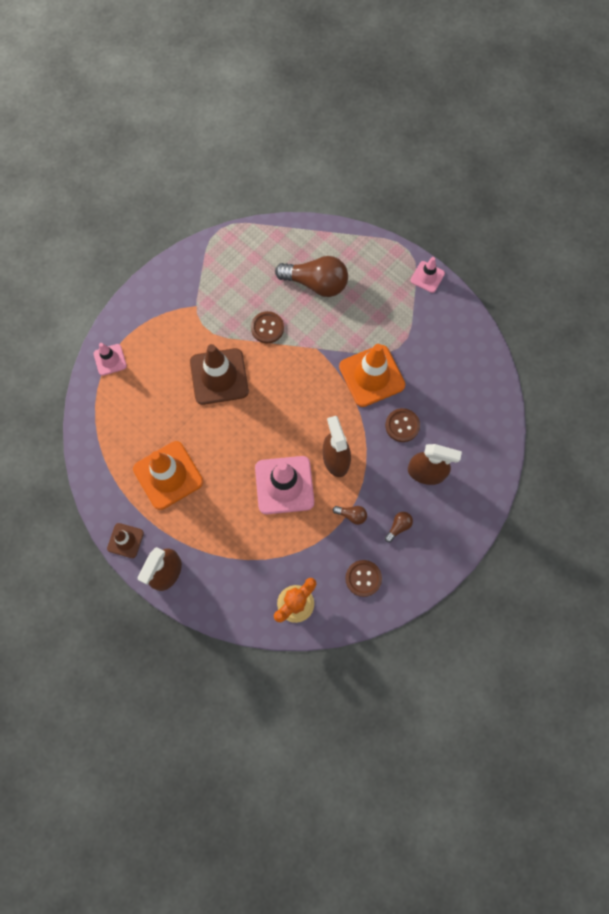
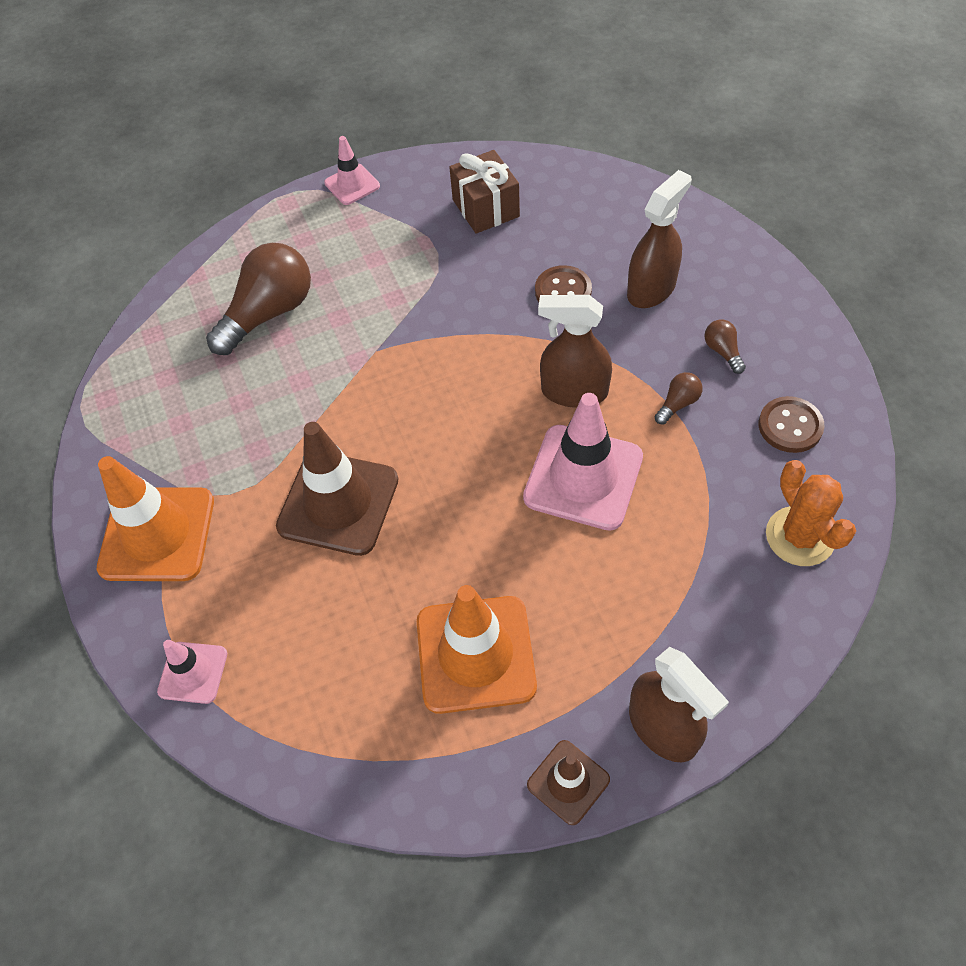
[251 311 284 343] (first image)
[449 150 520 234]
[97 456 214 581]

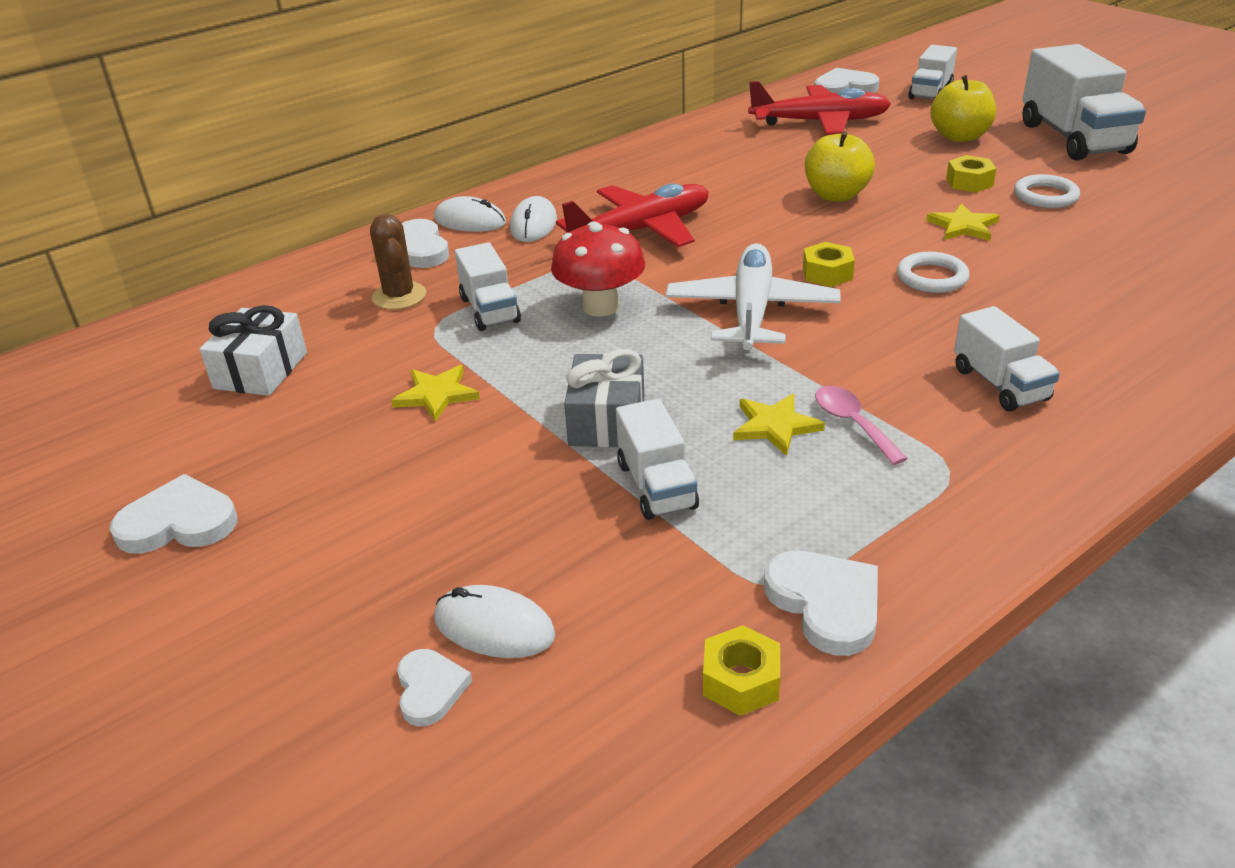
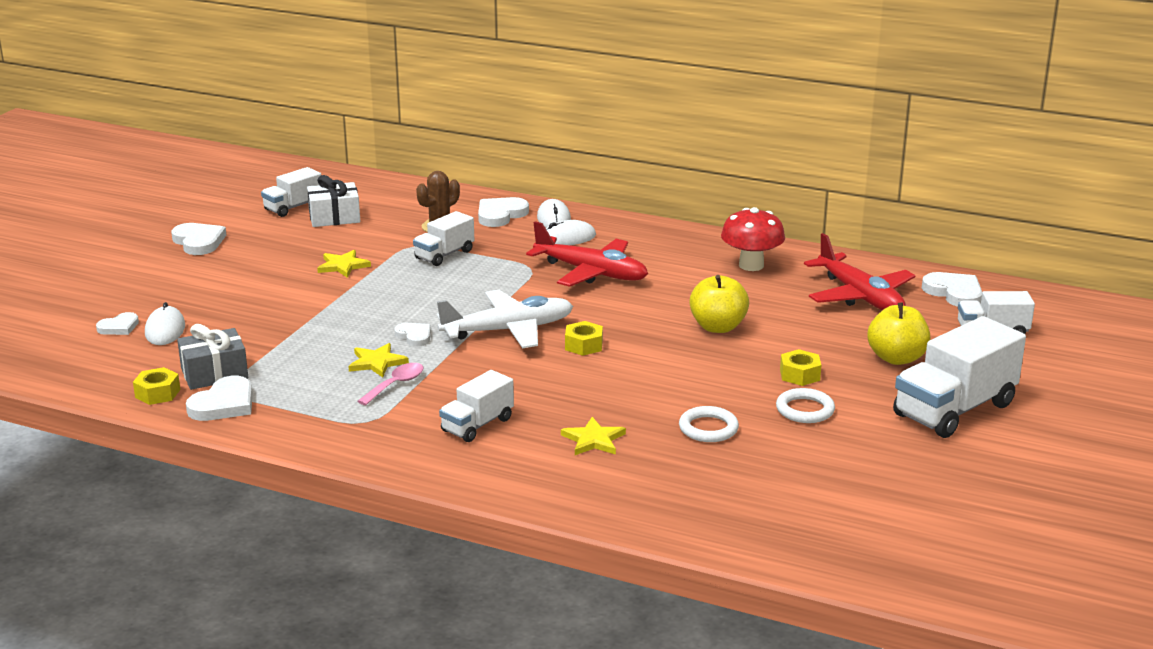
[394 323 431 346]
[721 207 785 271]
[177 324 248 390]
[261 167 321 217]
[679 406 739 442]
[561 417 626 455]

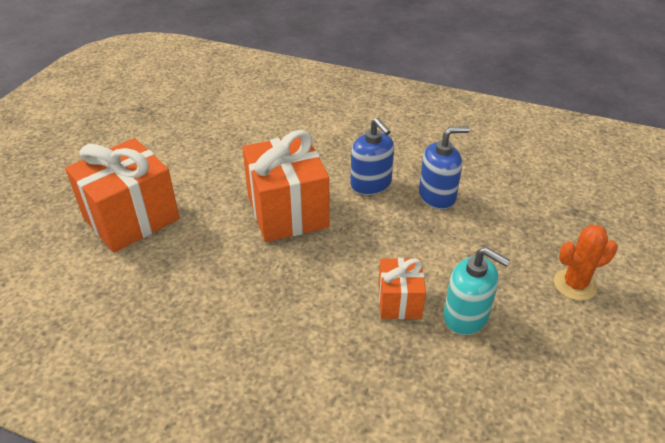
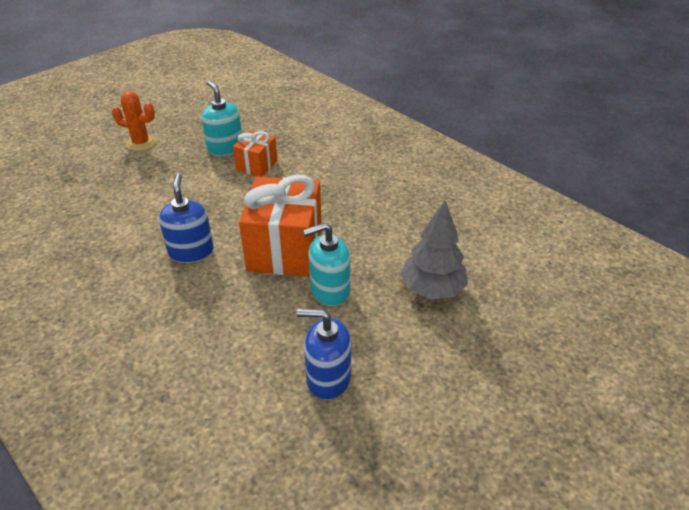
[303 223 350 306]
[297 309 351 400]
[400 200 468 299]

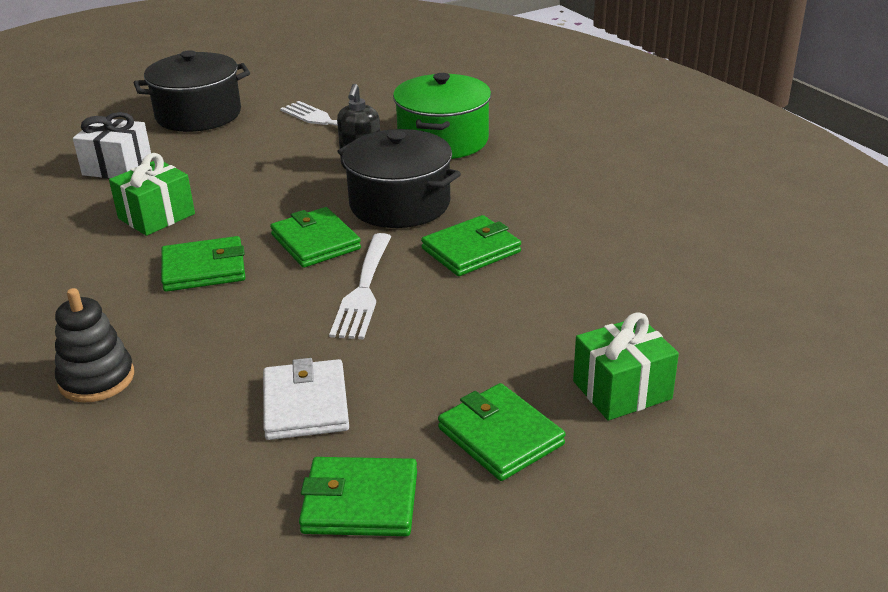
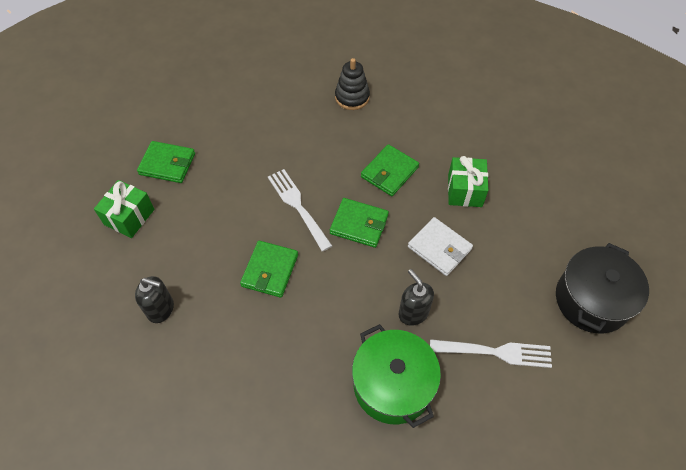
[73 112 152 178] (first image)
[299 457 417 536] (first image)
[337 129 461 228] (first image)
[135 276 174 323]
[408 217 473 276]

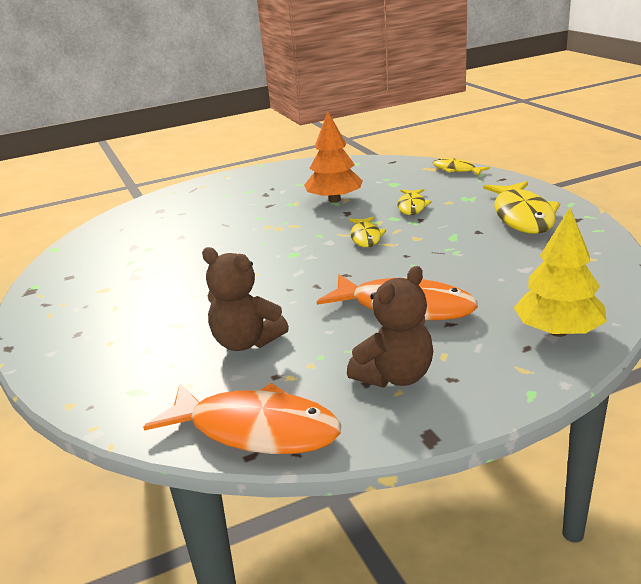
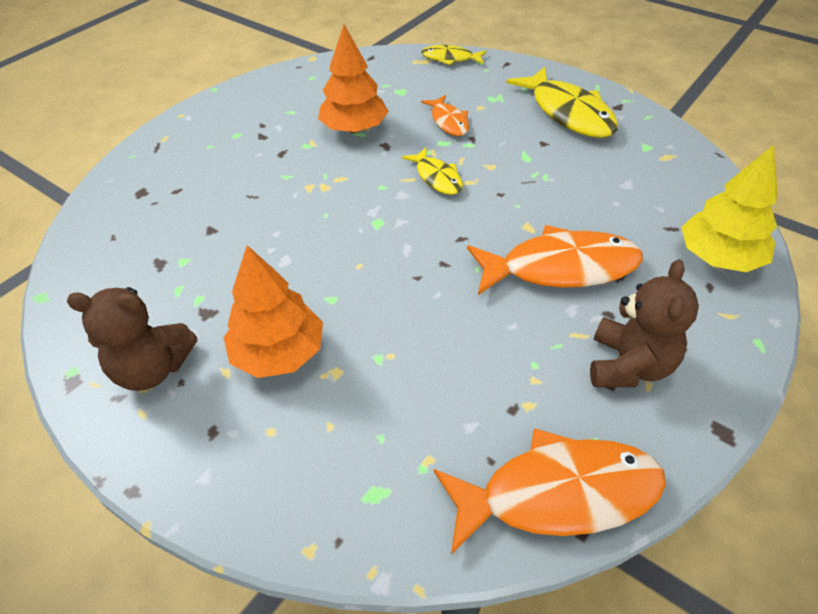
[224 245 323 378]
[67 287 197 391]
[421 95 469 136]

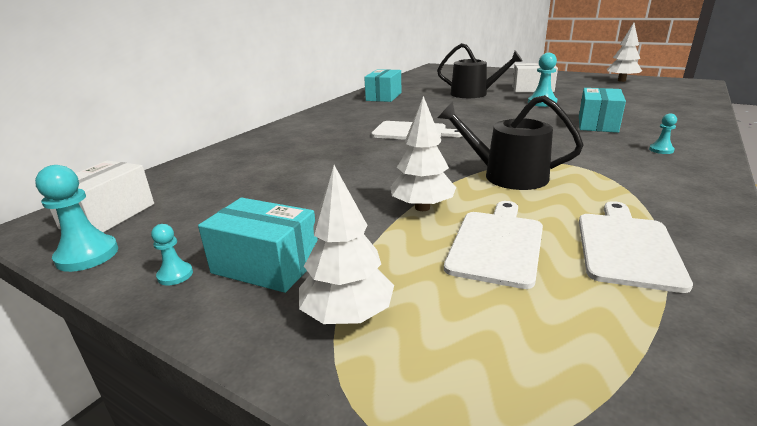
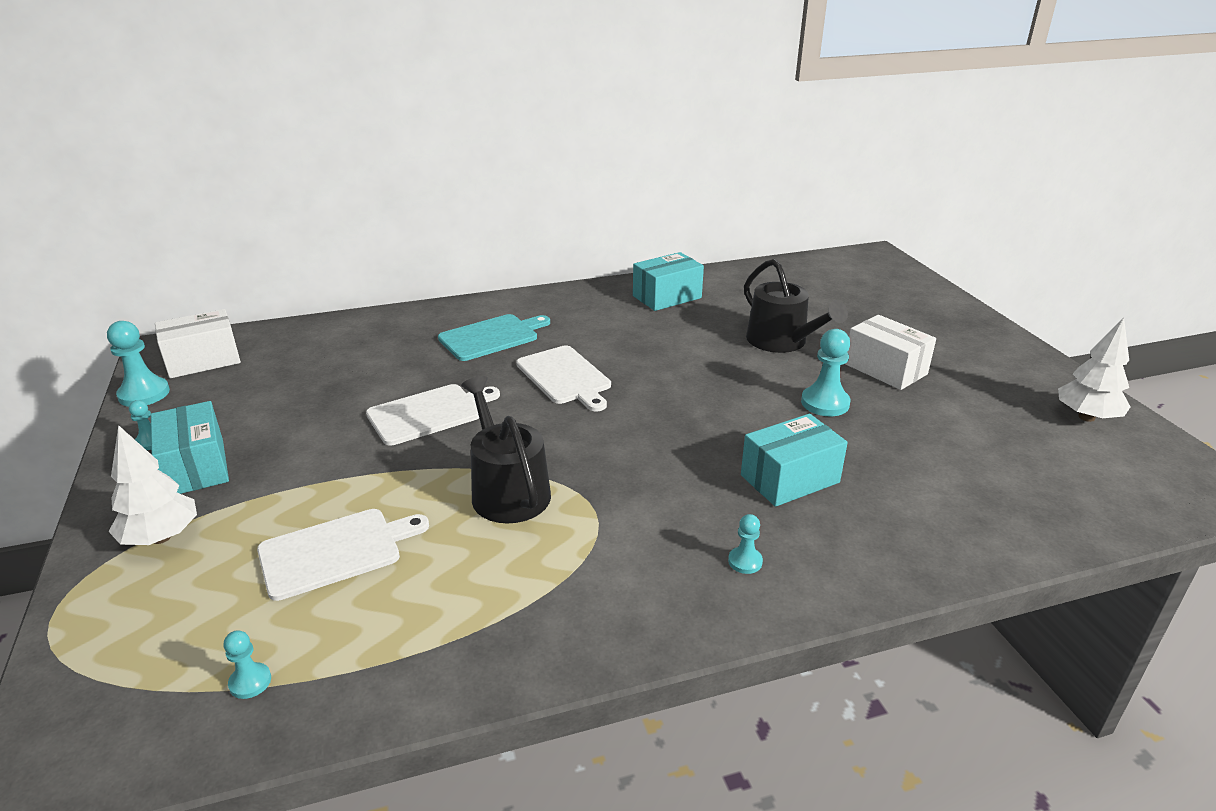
[390 96 456 211] (first image)
[224 630 271 699]
[438 314 550 361]
[366 384 500 446]

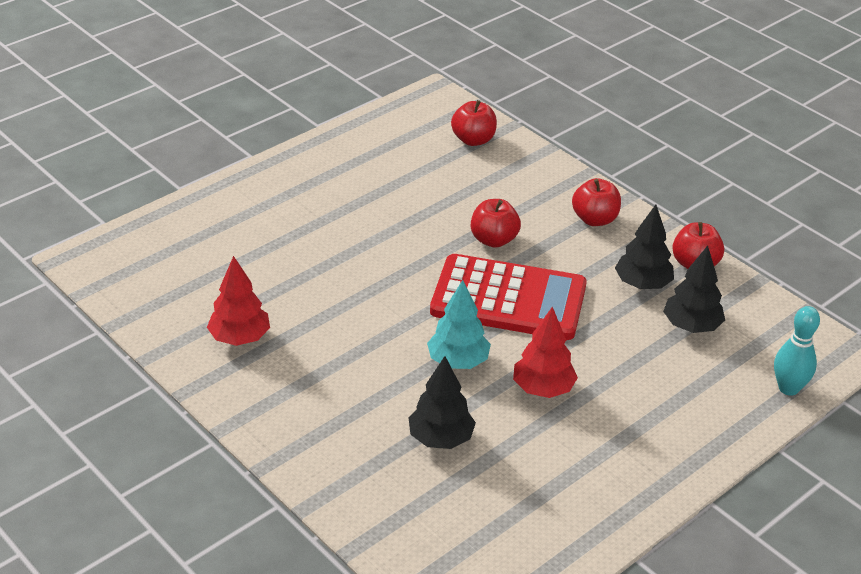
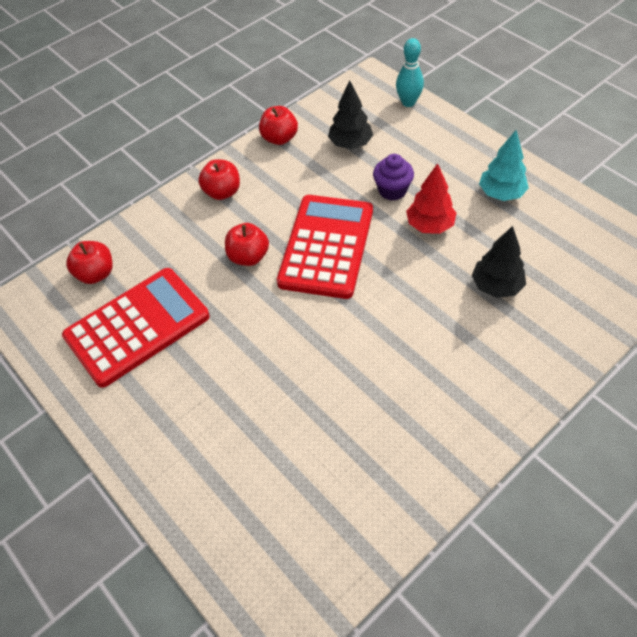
[207 256 270 346] (first image)
[615 205 674 289] (first image)
[62 268 209 388]
[373 154 414 201]
[479 130 529 201]

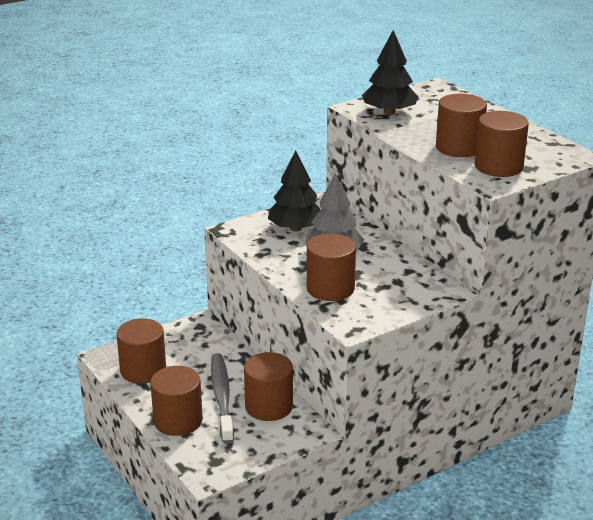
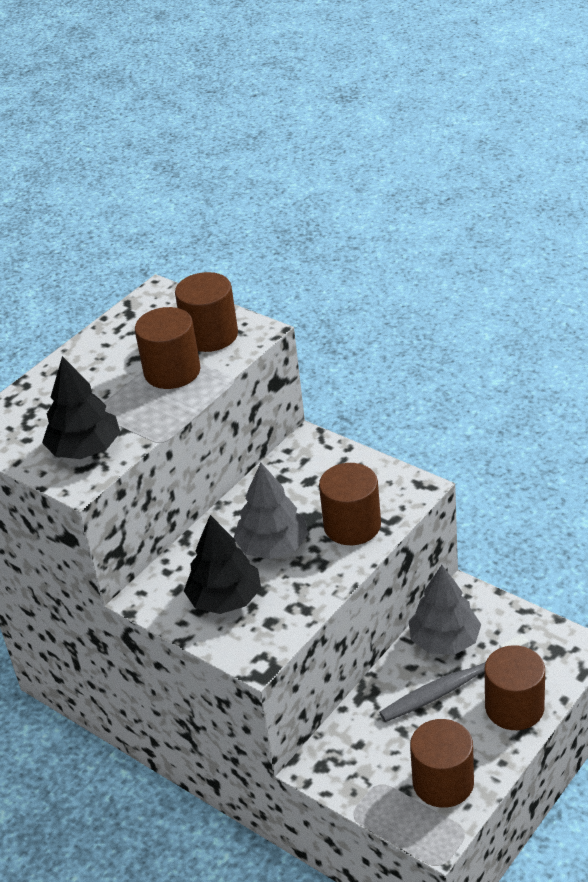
[409 565 481 655]

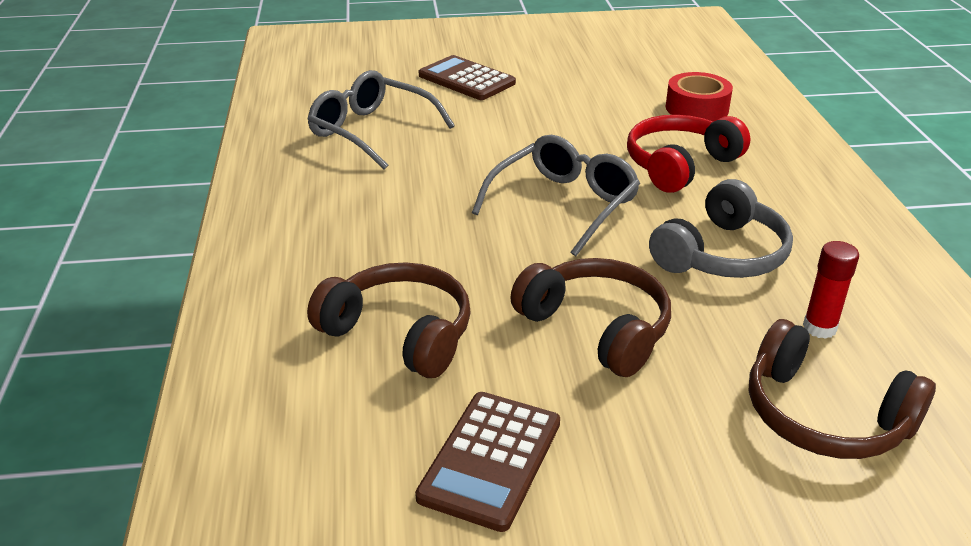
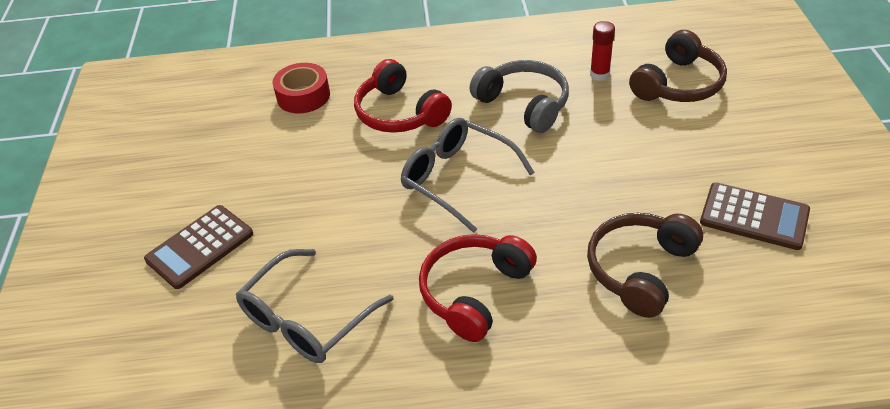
[510 258 671 377] (first image)
[419 234 537 342]

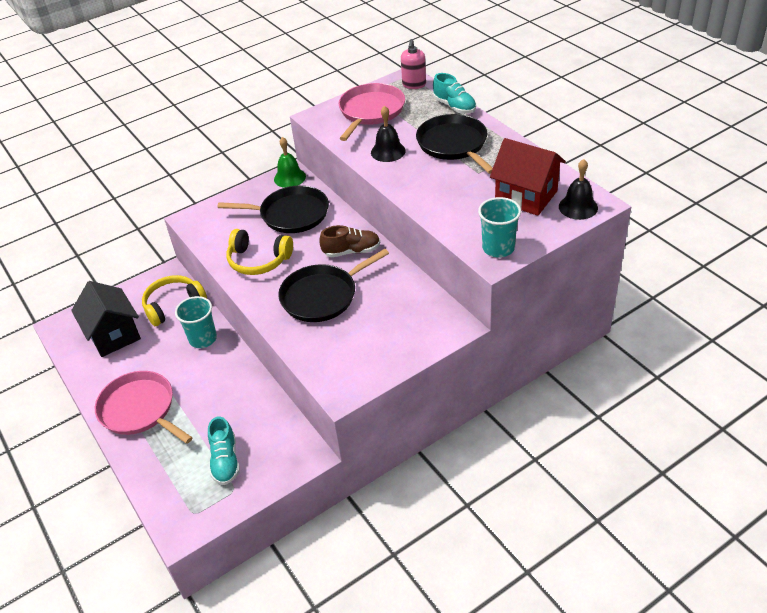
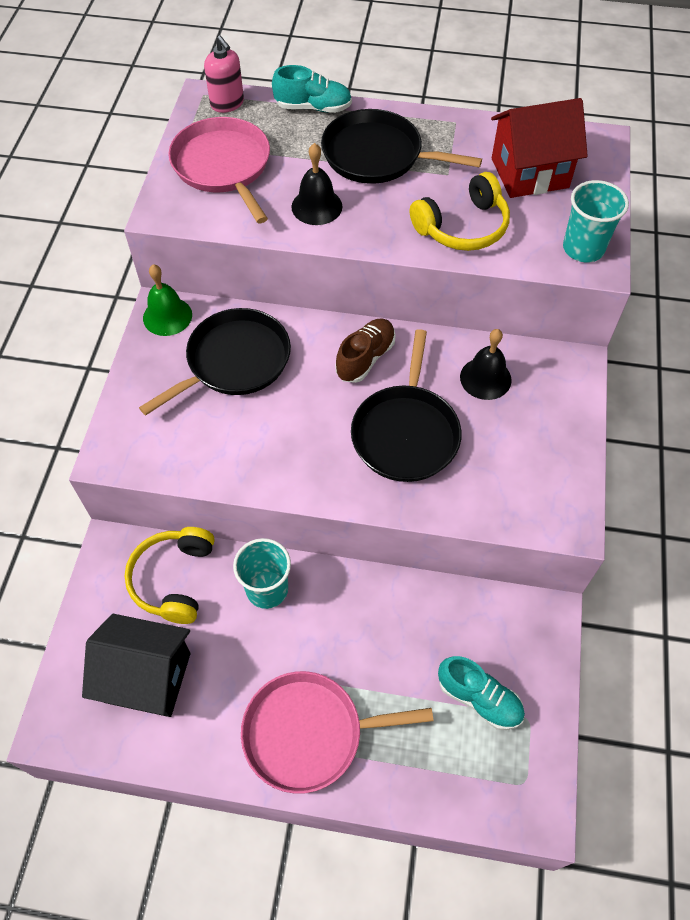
[410 172 510 251]
[460 329 512 400]

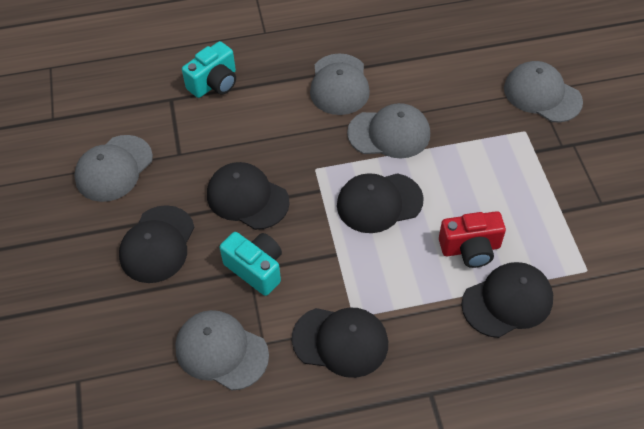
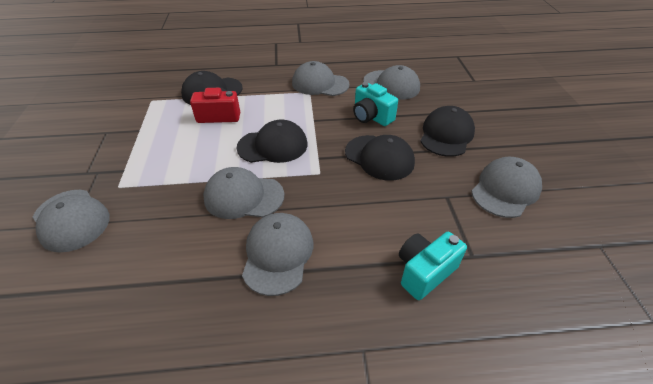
[292 61 350 96]

